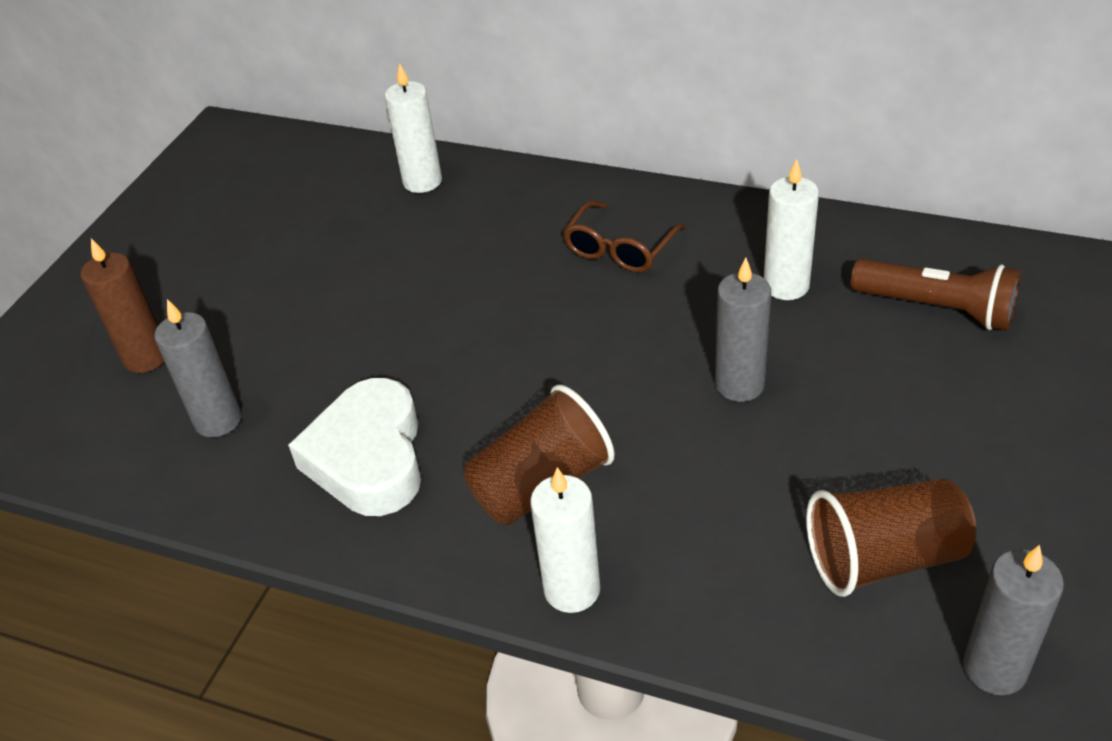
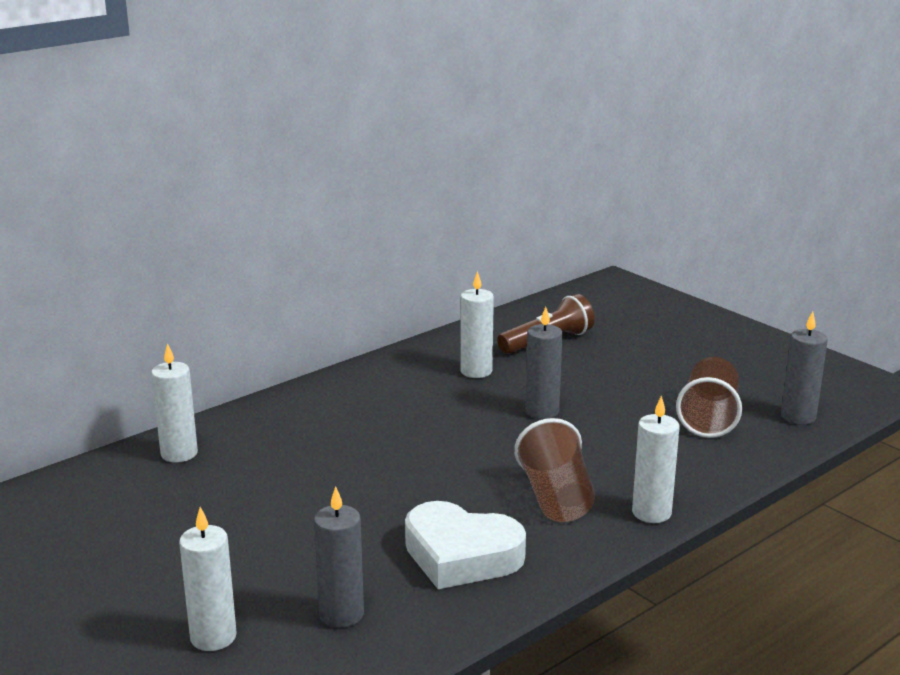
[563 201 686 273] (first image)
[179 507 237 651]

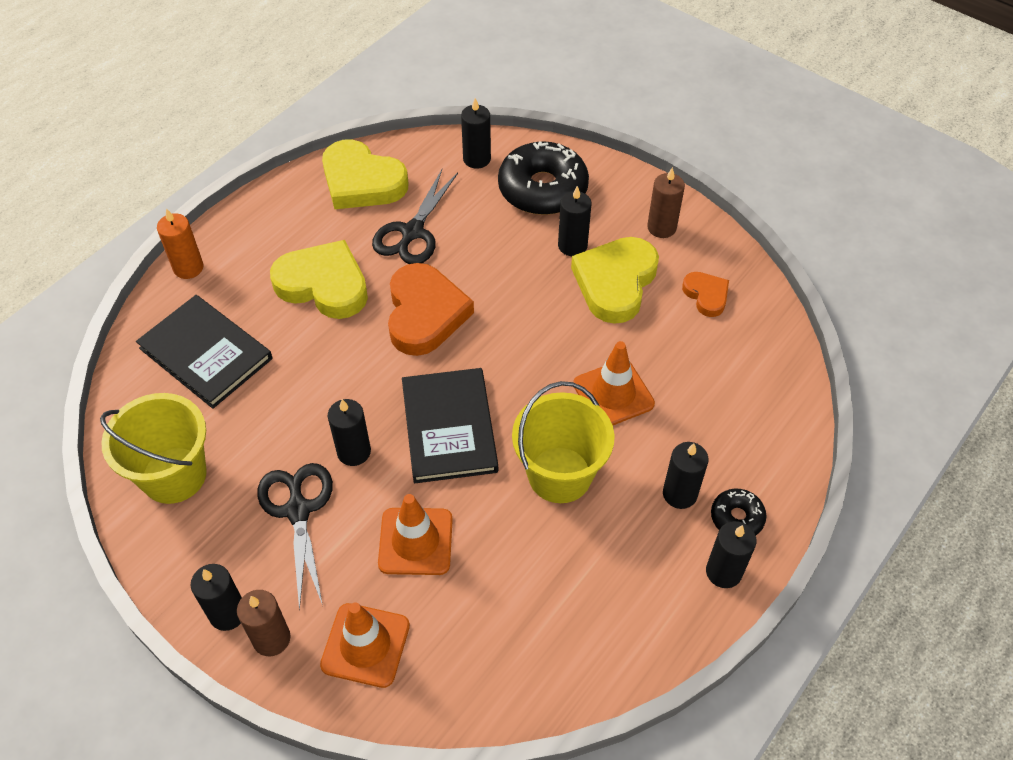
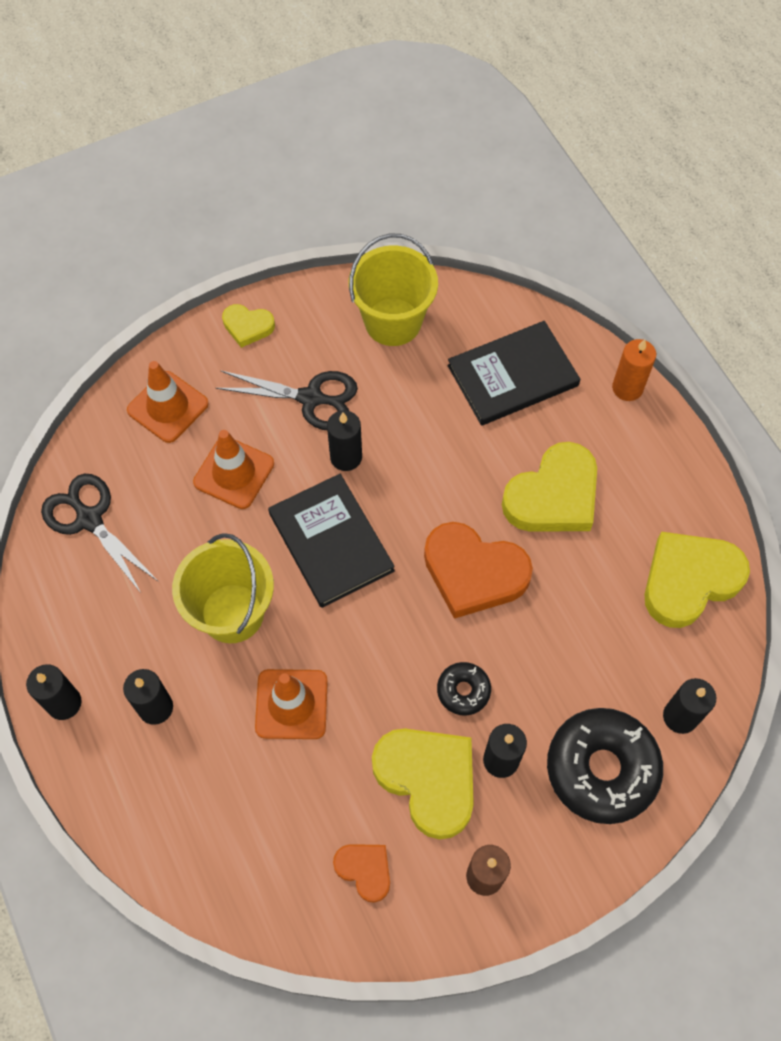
[237 590 291 656] (first image)
[41 474 159 593]
[437 662 491 715]
[222 304 275 348]
[268 474 395 608]
[333 844 390 903]

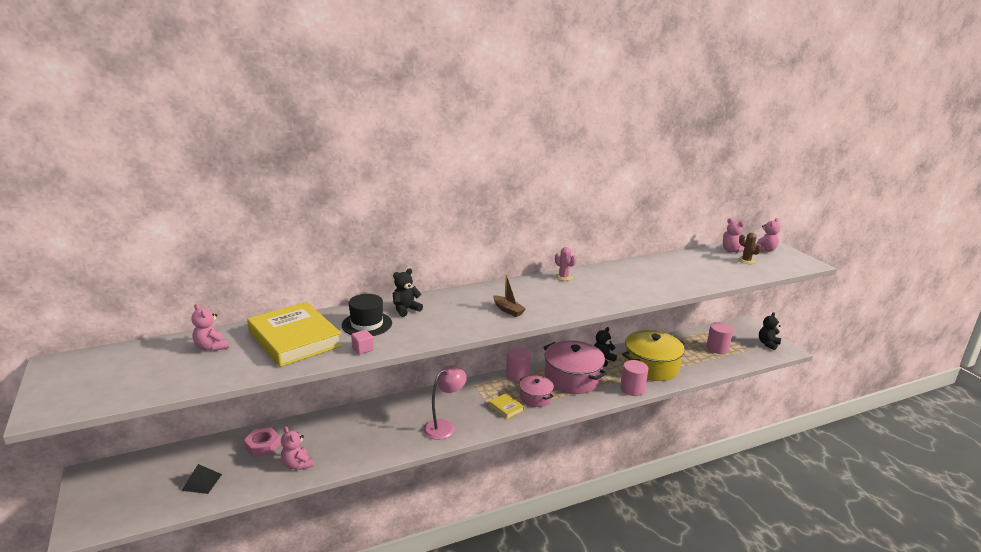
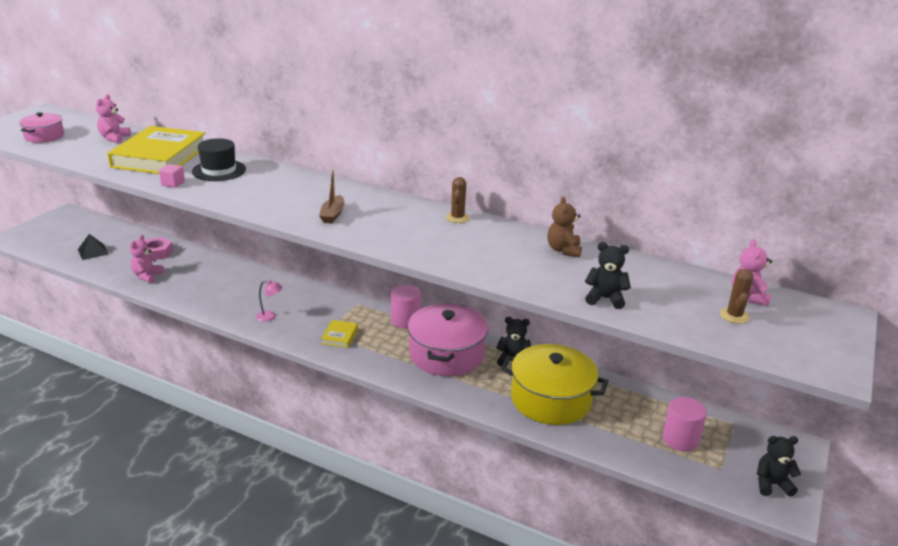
[621 360 648 396] (first image)
[754 218 780 252] (first image)
[547 197 582 258]
[585 242 631 309]
[19 112 64 143]
[446 177 470 223]
[256 280 282 322]

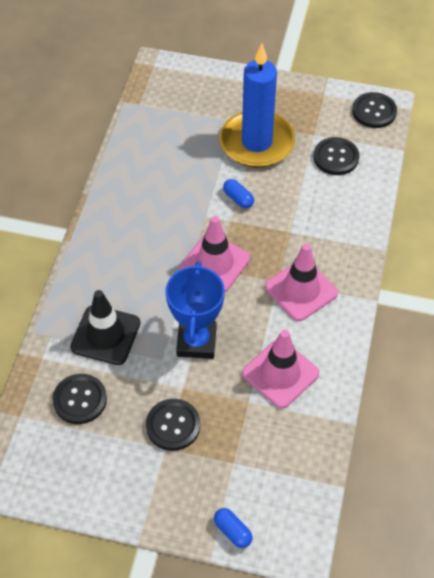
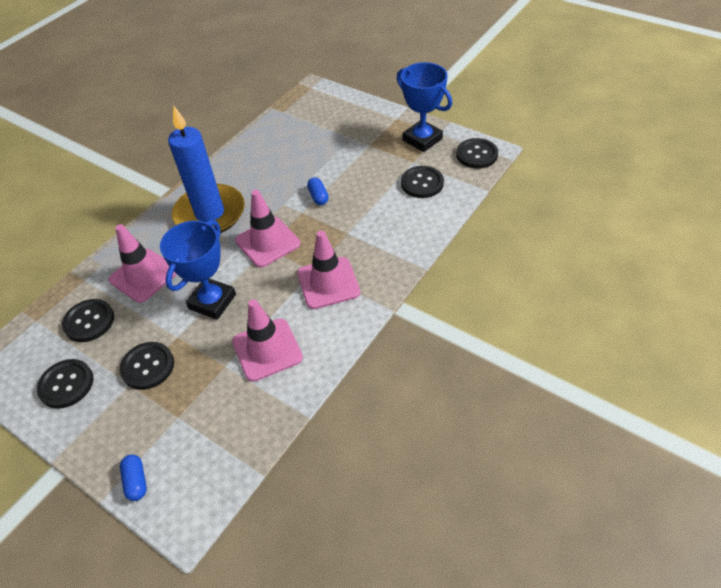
[37 359 93 409]
[397 62 452 152]
[168 105 245 233]
[109 224 177 303]

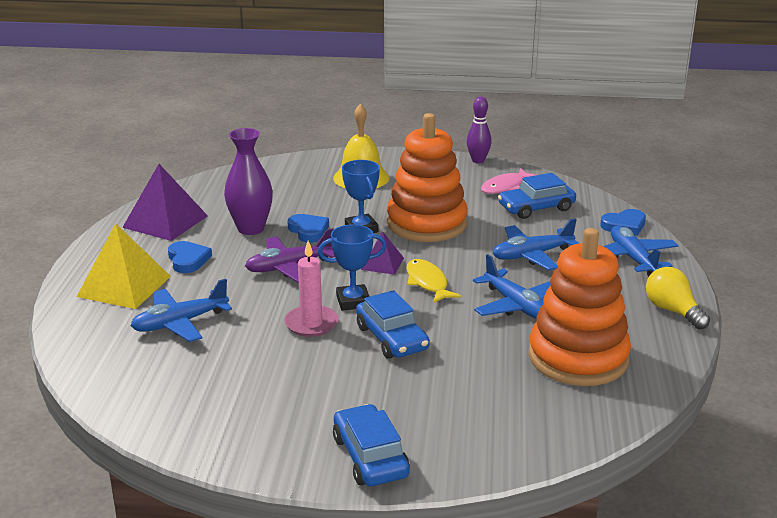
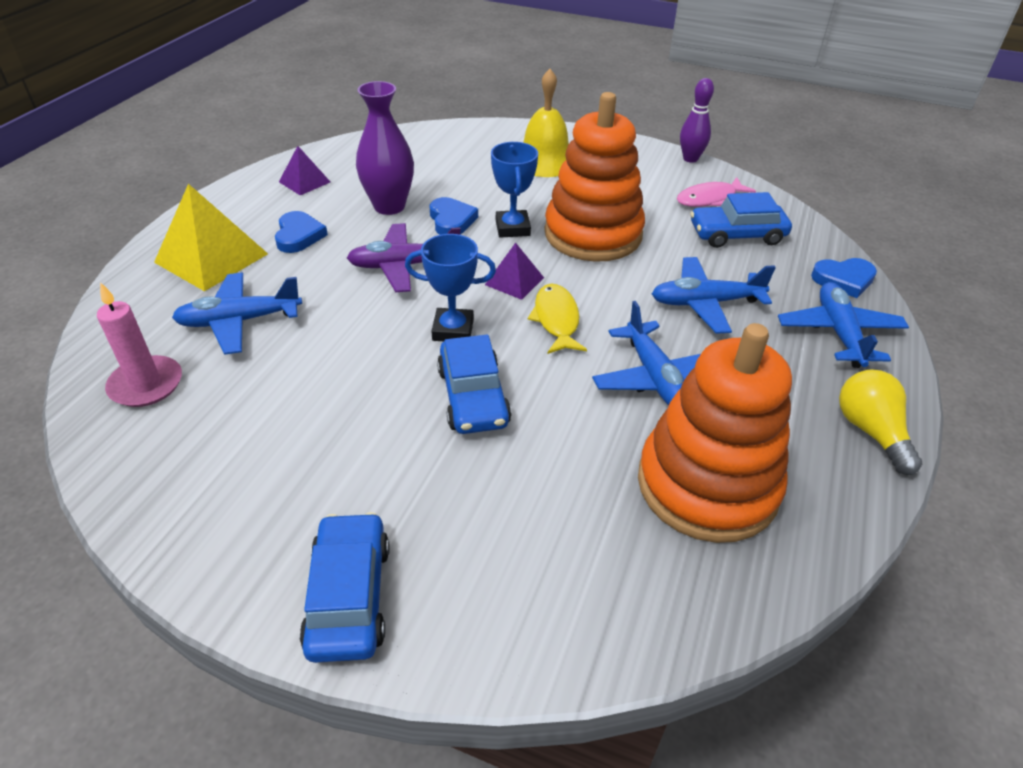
[97 282 182 407]
[279 146 330 195]

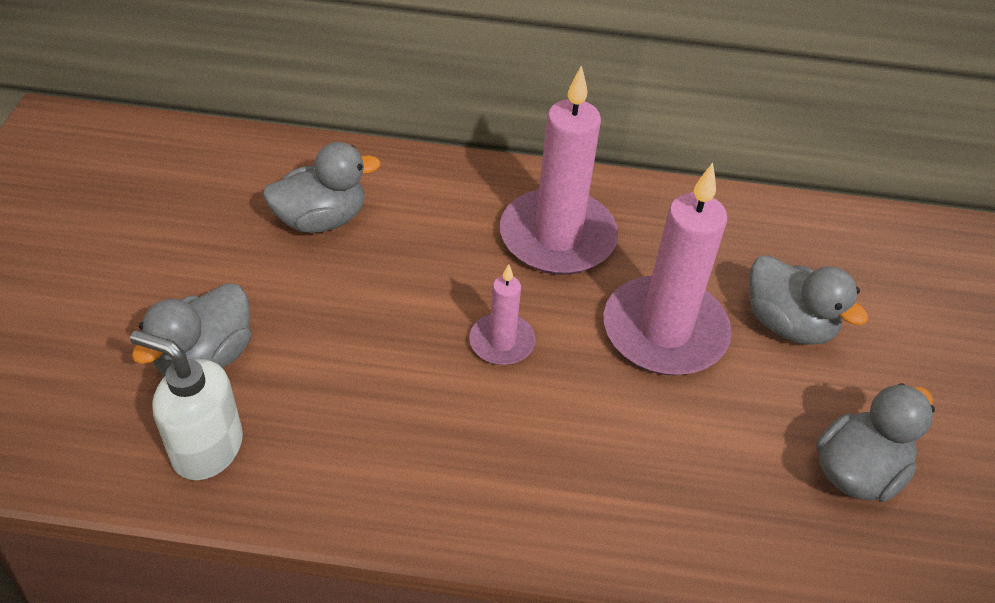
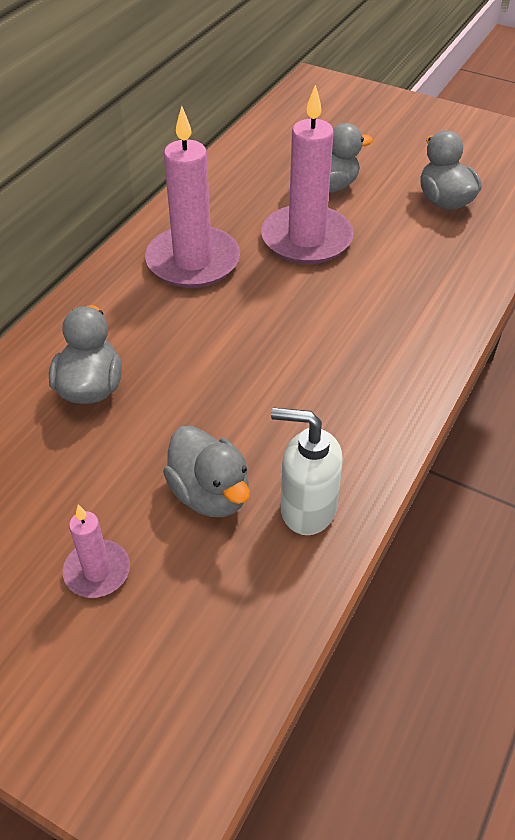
[63 504 130 598]
[271 408 343 535]

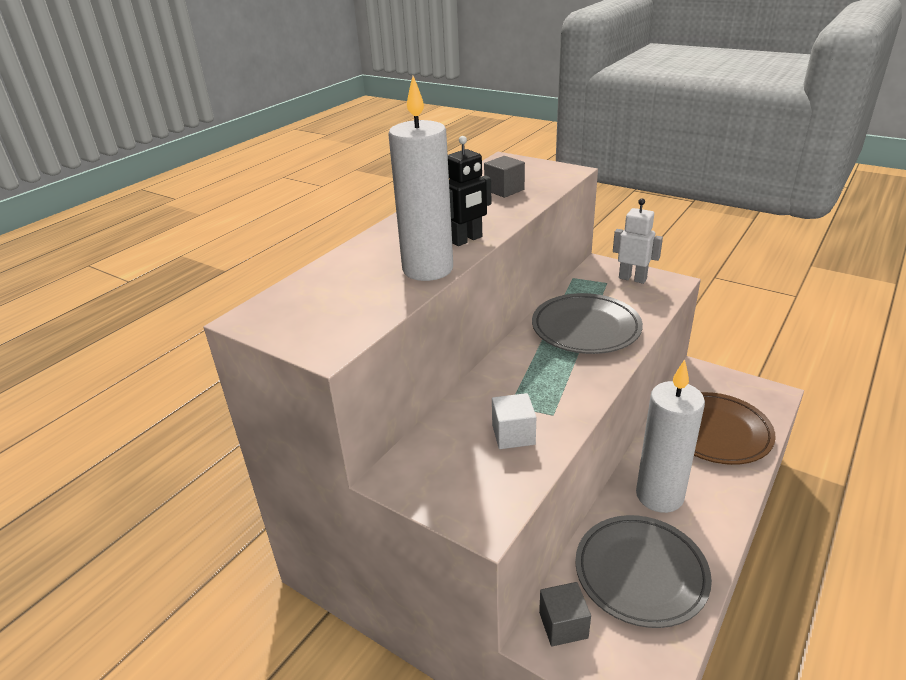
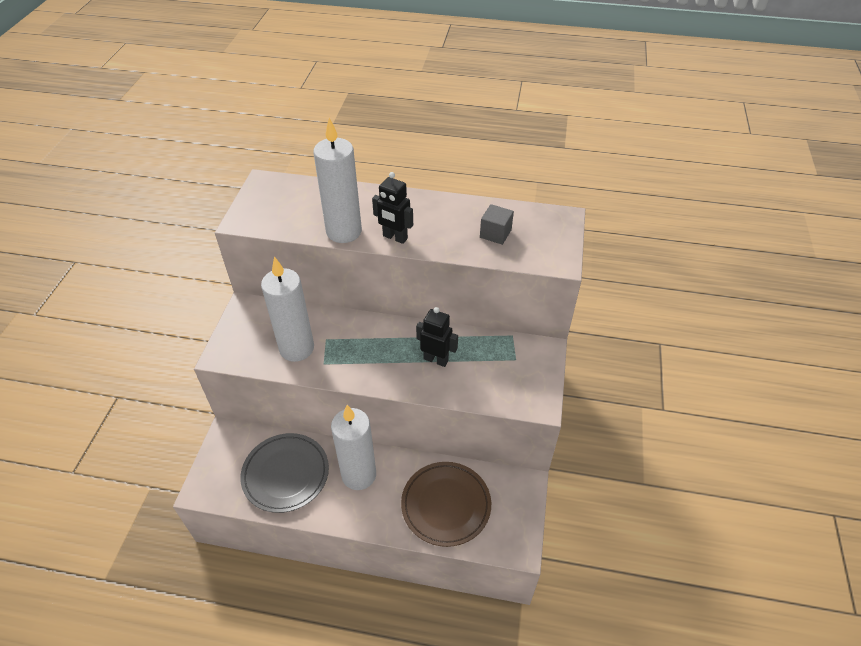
[539 582 591 647] (first image)
[613 198 663 284] (first image)
[261 256 314 362]
[416 307 458 367]

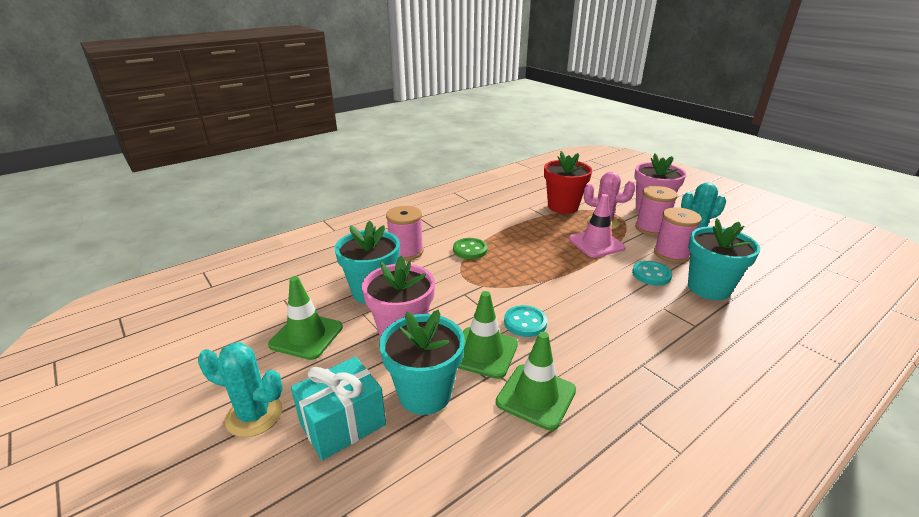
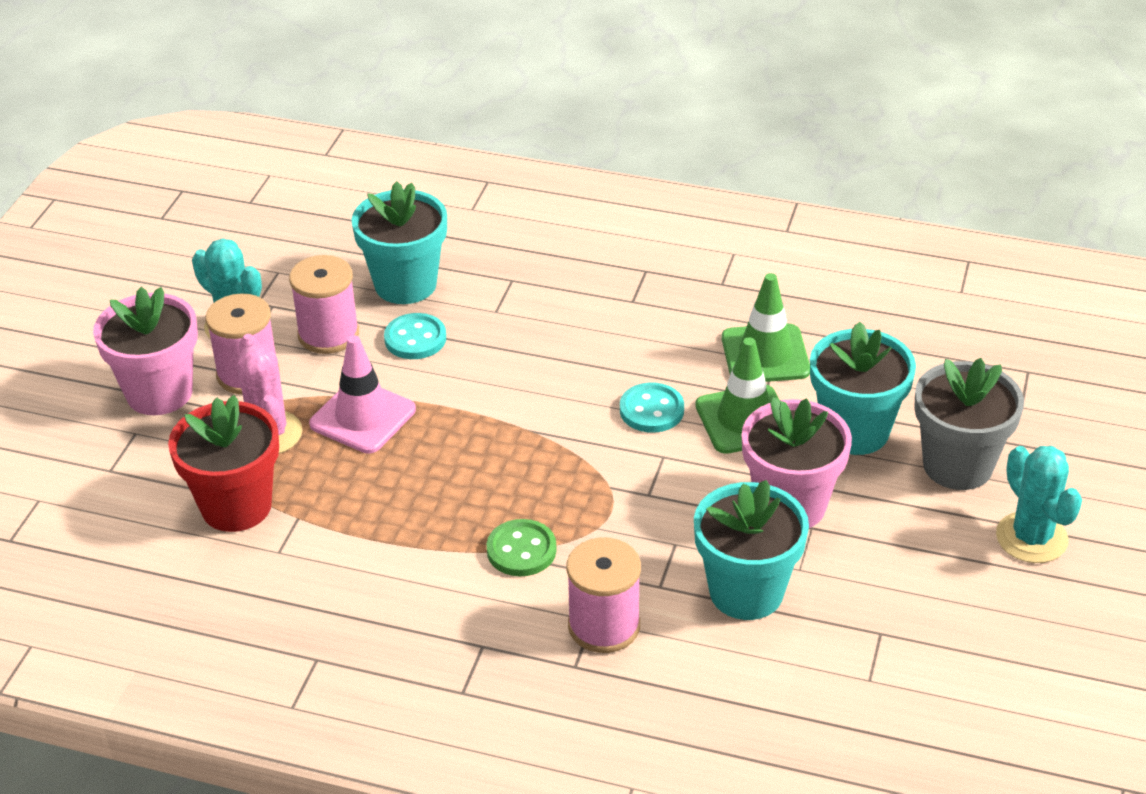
[268 276 343 360] (first image)
[914 358 1024 490]

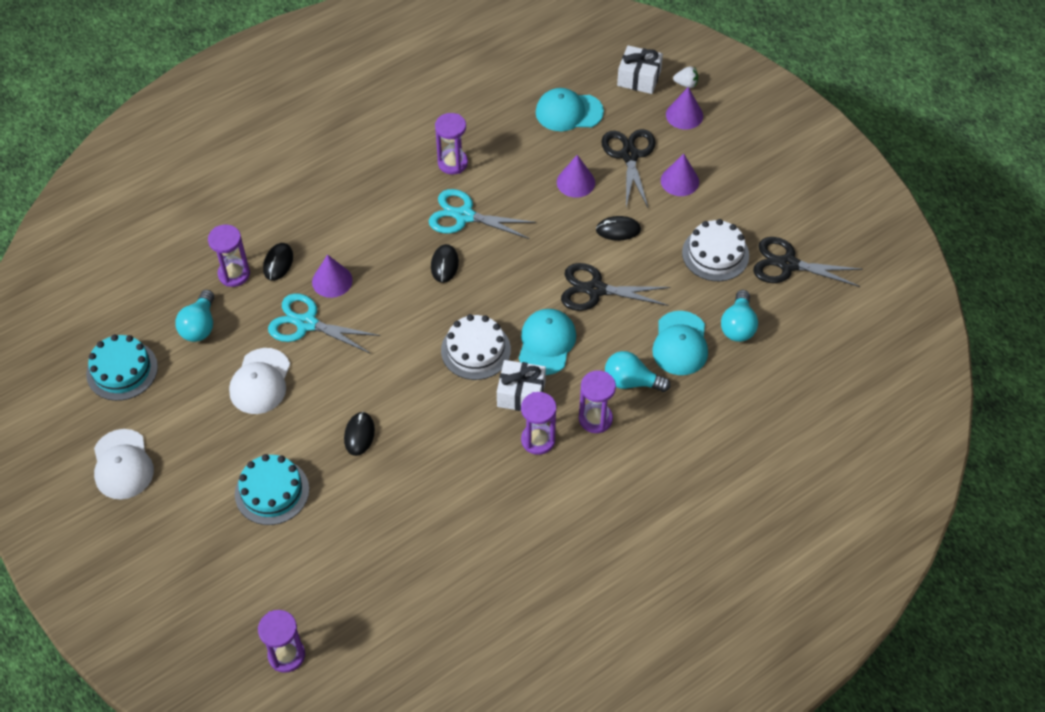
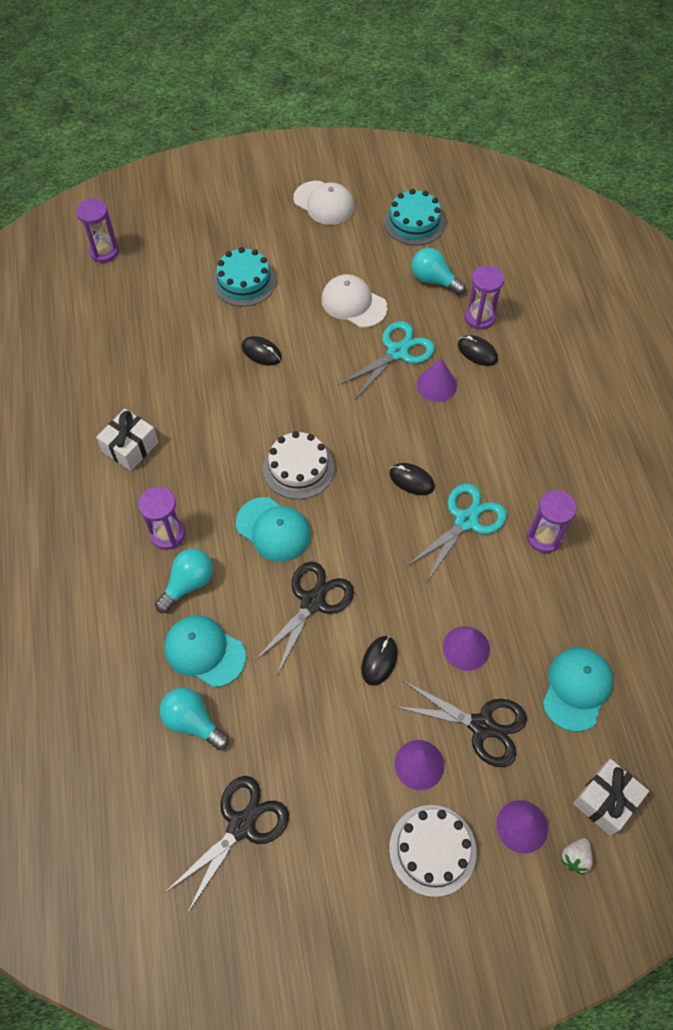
[521 392 556 455] (first image)
[96 409 158 471]
[389 805 477 897]
[294 181 355 225]

